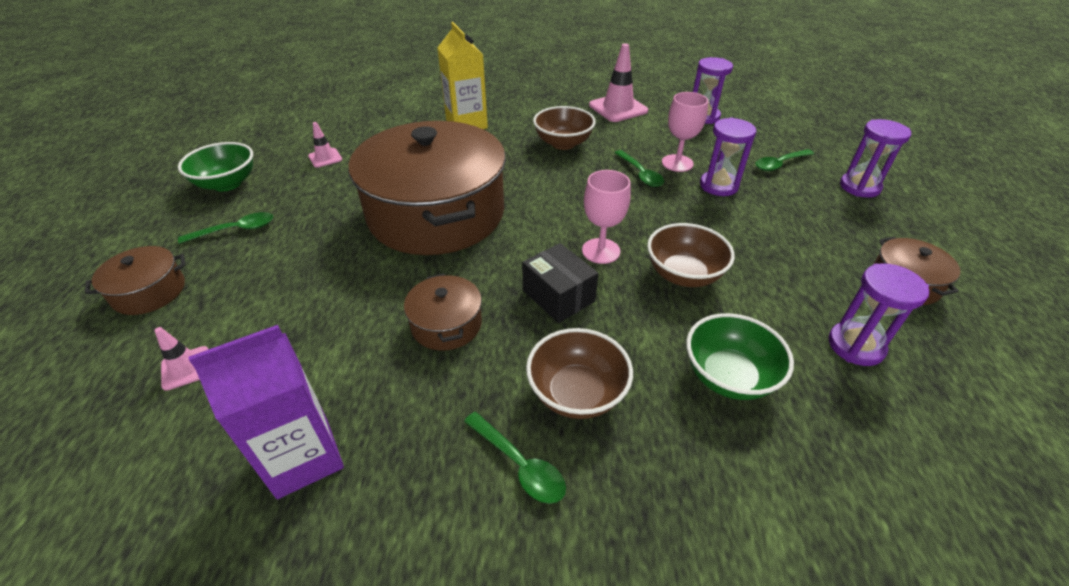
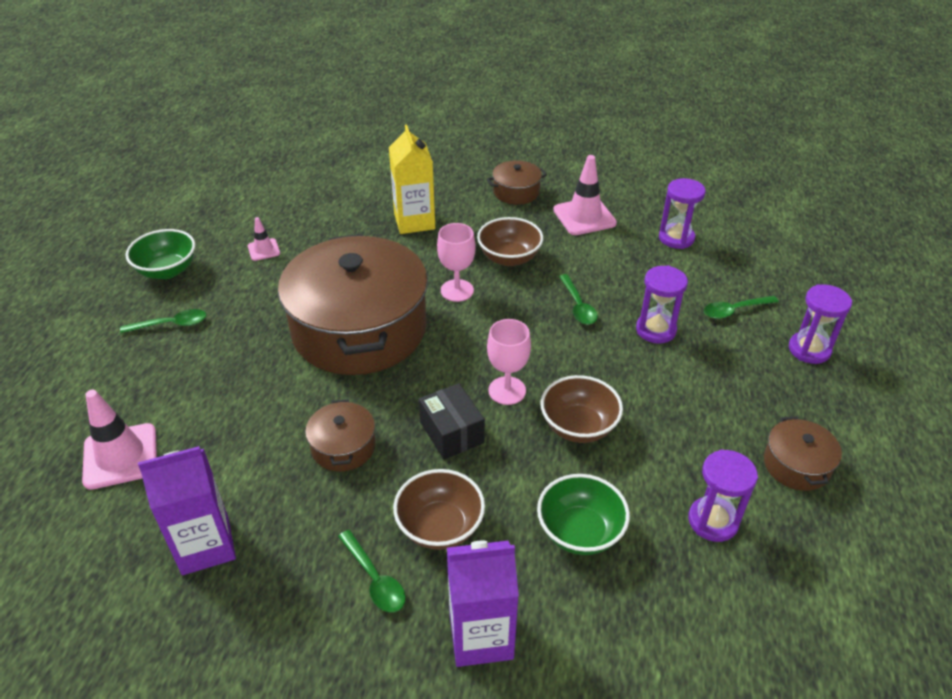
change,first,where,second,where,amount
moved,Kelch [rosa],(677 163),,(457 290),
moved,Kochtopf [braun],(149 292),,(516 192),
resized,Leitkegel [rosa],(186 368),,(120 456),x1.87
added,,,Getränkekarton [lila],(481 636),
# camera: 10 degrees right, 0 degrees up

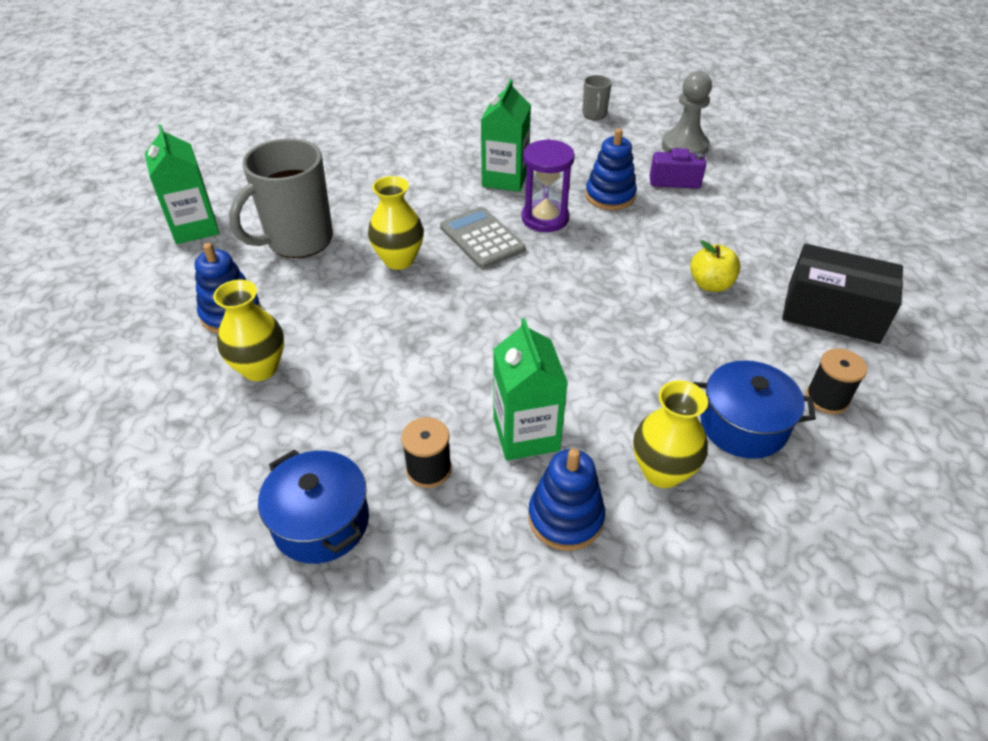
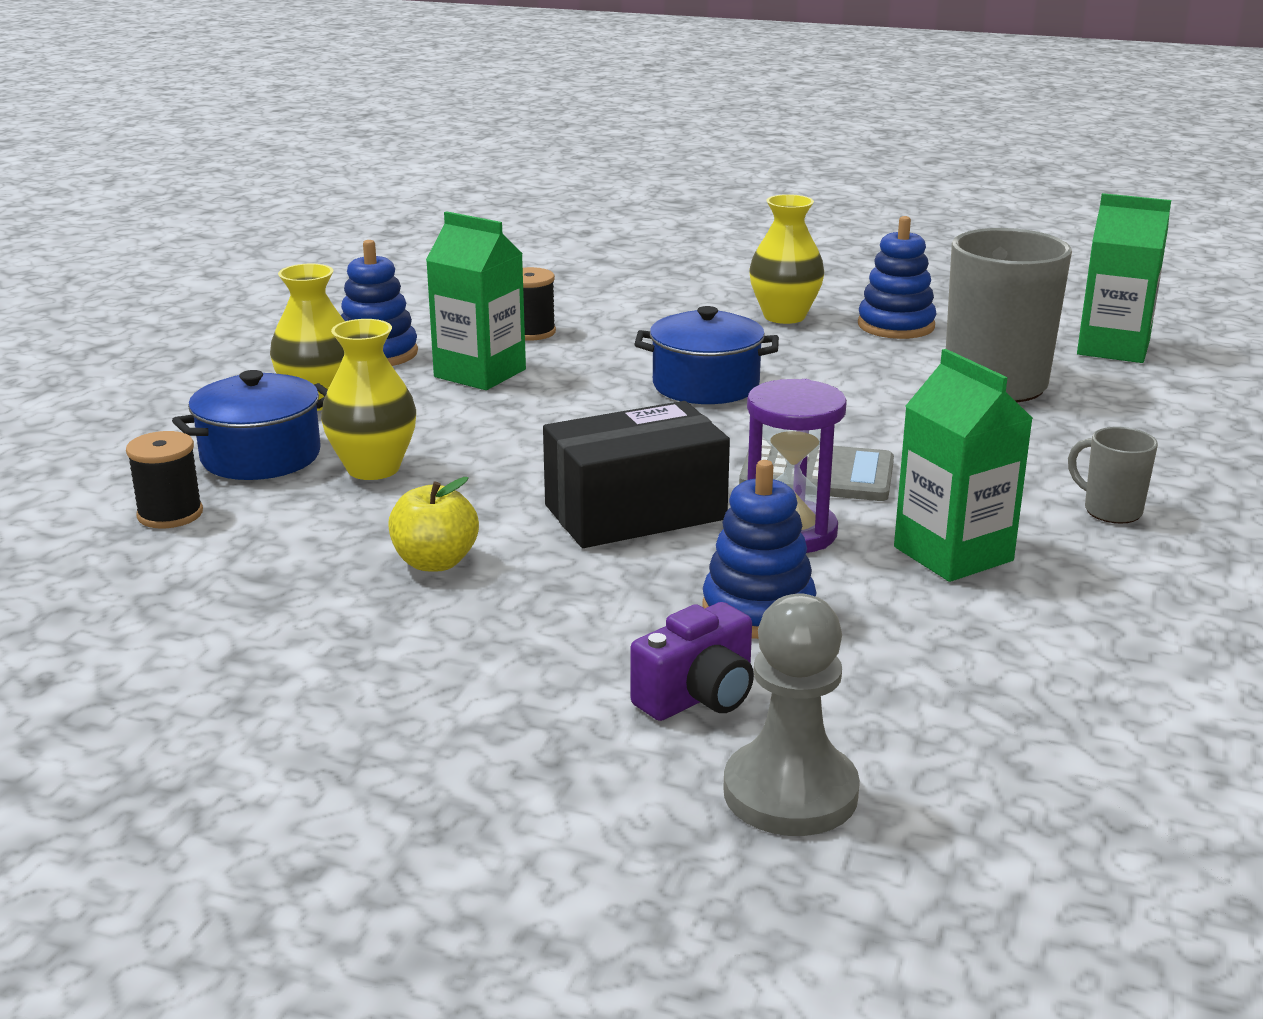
change,first,where,second,where,amount
moved,Tasse [grau],(594 115),,(1110 511),
moved,Vase [gelb],(399 260),,(373 468),
moved,Schachtel [schwarz],(832 313),,(635 512),
moved,Kochtopf [blau],(321 522),,(705 385),
# camera: 135 degrees right, 20 degrees down

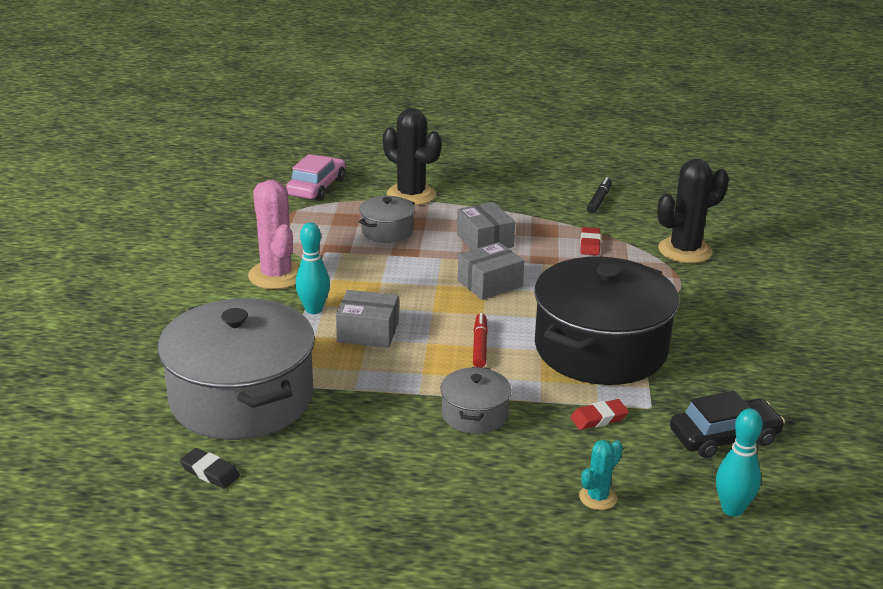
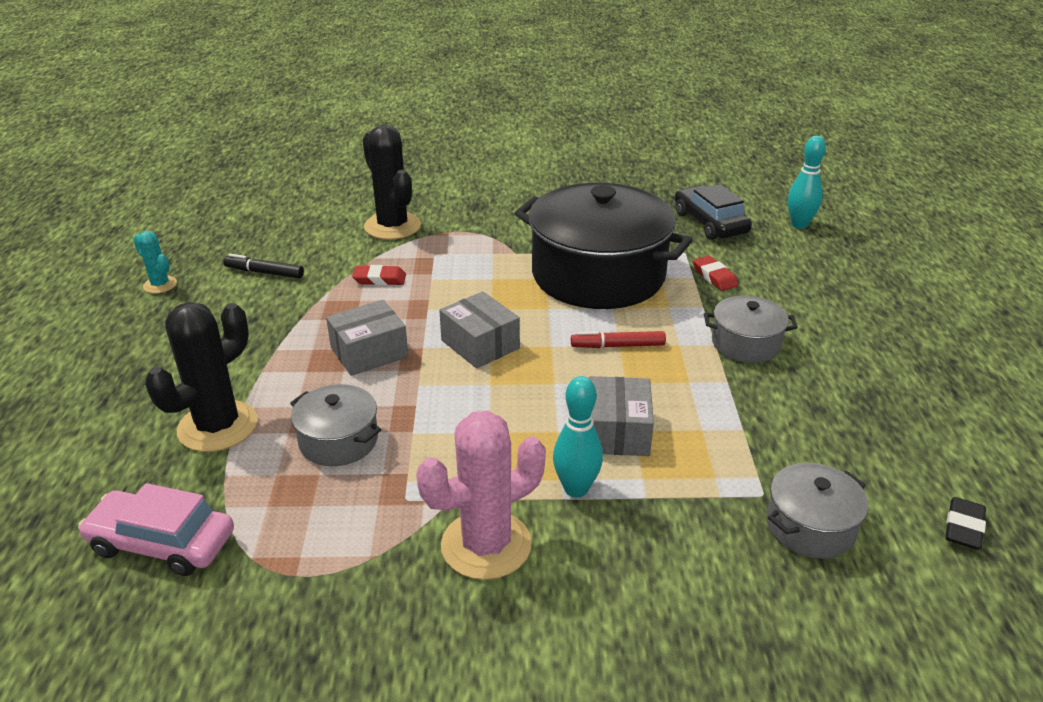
change,first,where,second,where,amount
resized,Kochtopf [grau],(241 398),,(810 526),x0.46
moved,Kaktus [türkis],(598 497),,(160 285),
# camera: 95 degrees left, 5 degrees up

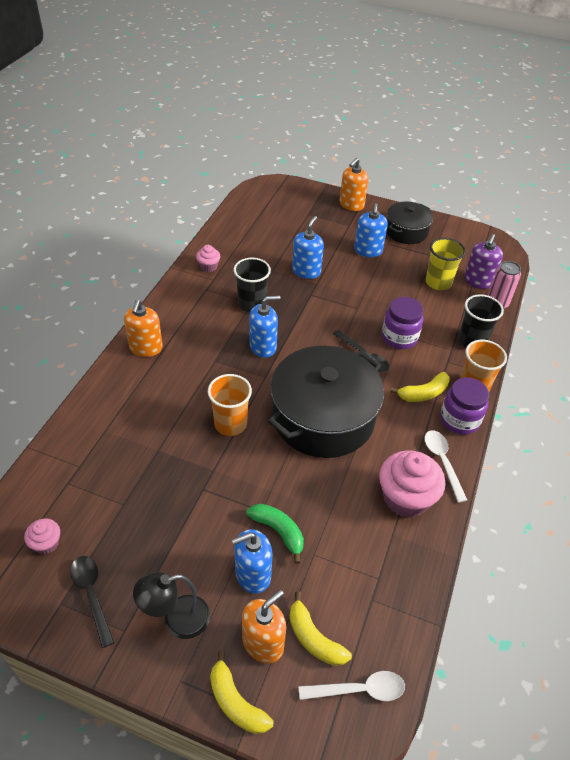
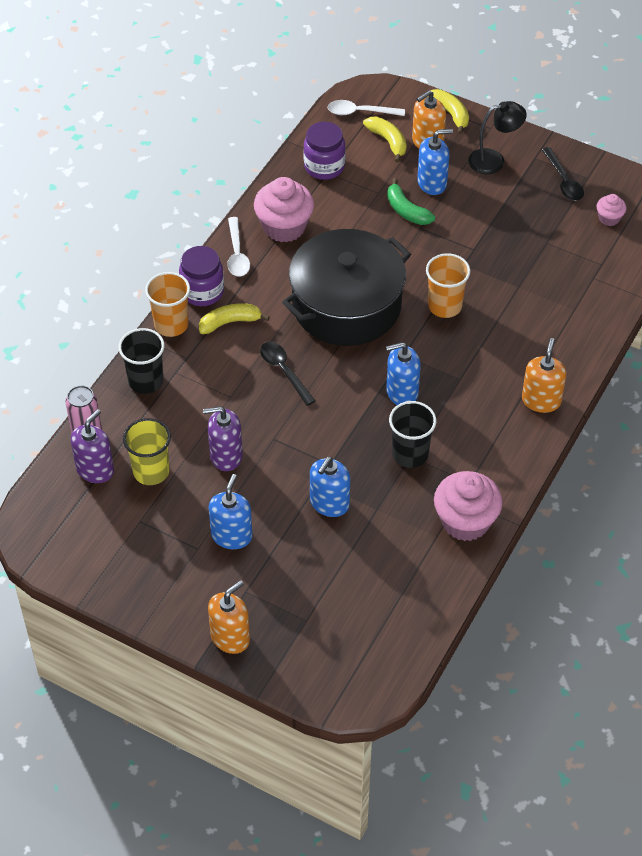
change,first,where,second,where,amount
removed,Kochtopf [schwarz],(406 231),,,
resized,Muffin [rosa],(208 266),,(465 521),x2.01
moved,Einmachglas [lila],(399 337),,(324 167),
added,,,Seifenspender [lila],(226 456),
# camera: 170 degrees left, 5 degrees up

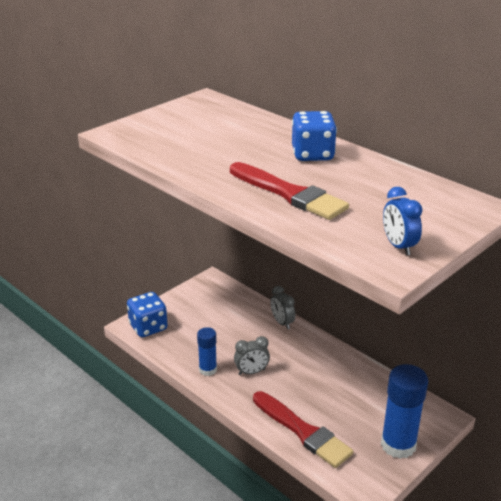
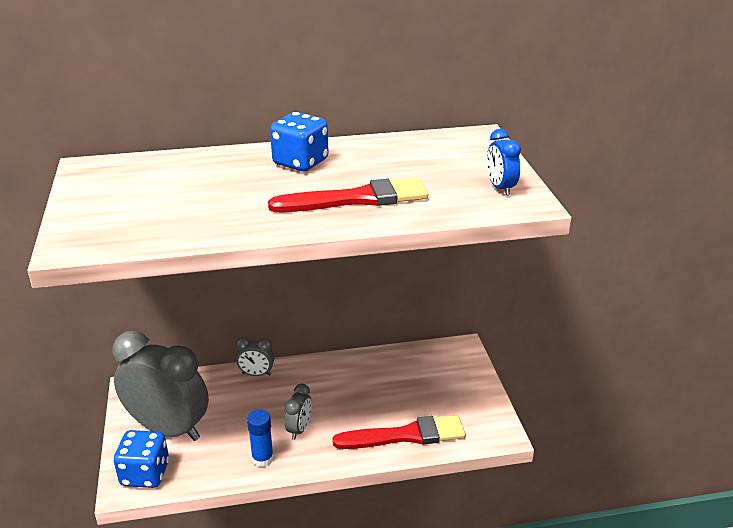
change,first,where,second,where,amount
turned,Wecker [blau],(398 246),,(500 188),60 degrees clockwise
removed,Klebestift [blau],(398 445),,,
added,,,Wecker [grau],(168 429),
# camera: 55 degrees left, 0 degrees up

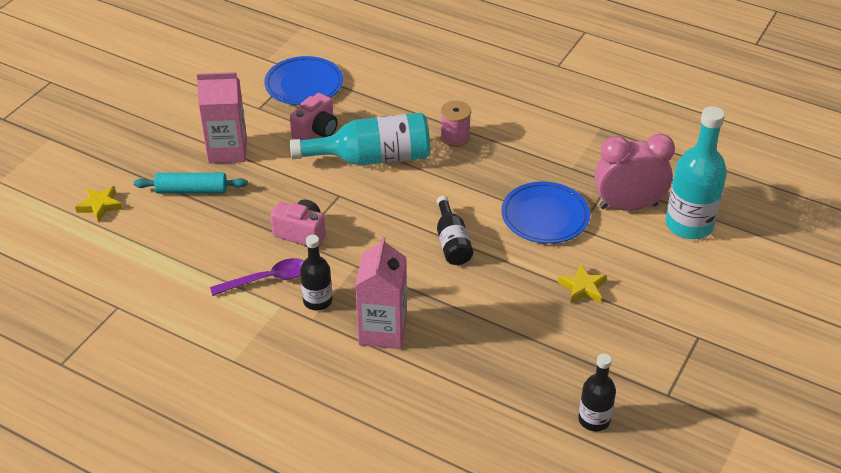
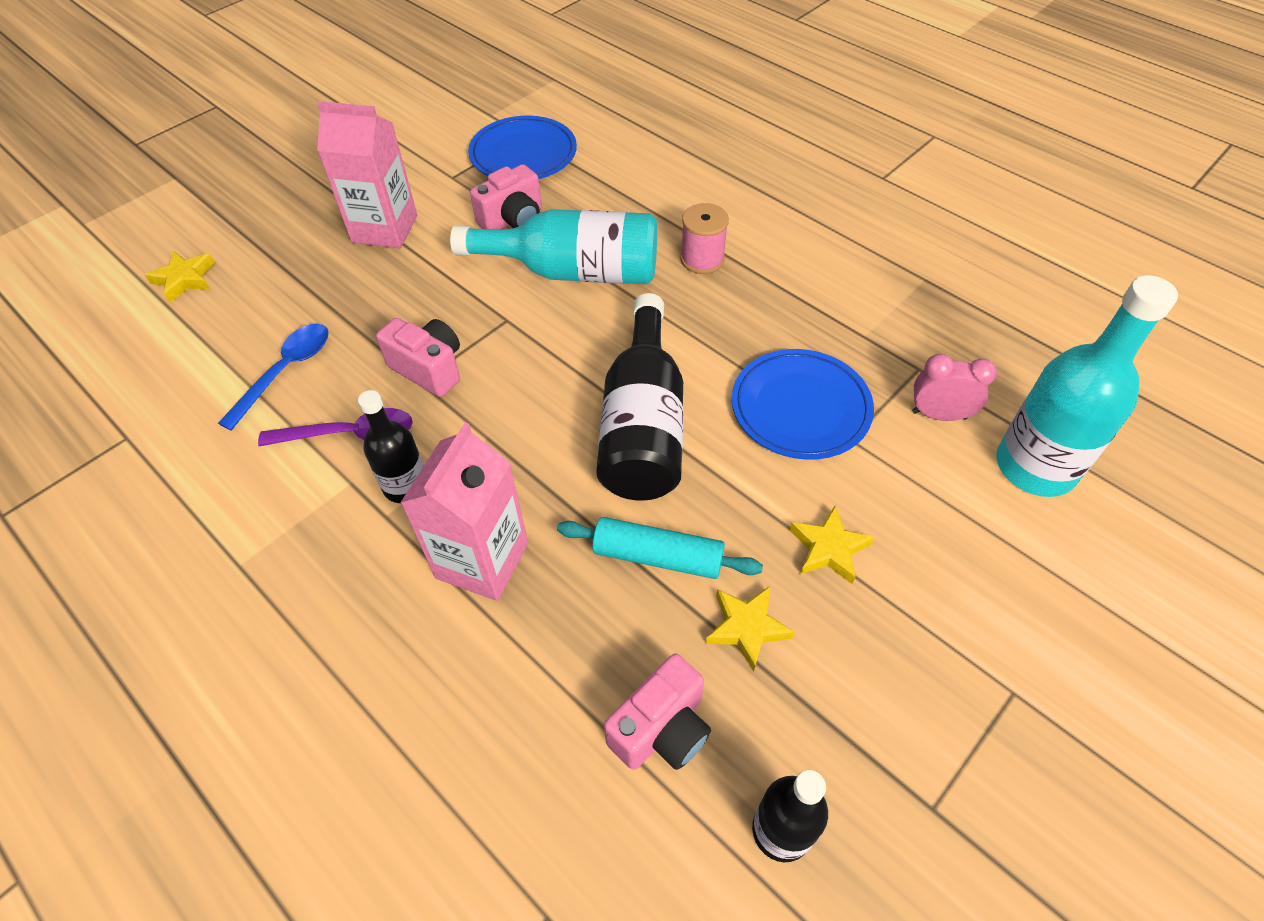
change,first,where,second,where,amount
resized,Wecker [rosa],(628 206),,(939 415),x0.57
moved,Nudelholz [türkis],(192 190),,(658 556),
resized,Flasche [schwarz],(452 242),,(643 425),x1.74
added,,,Löffel [blau],(285 371),
added,,,Stern [gelb],(747 628),
added,,,Kamera [rosa],(661 729),
# camera: 15 degrees right, 10 degrees up

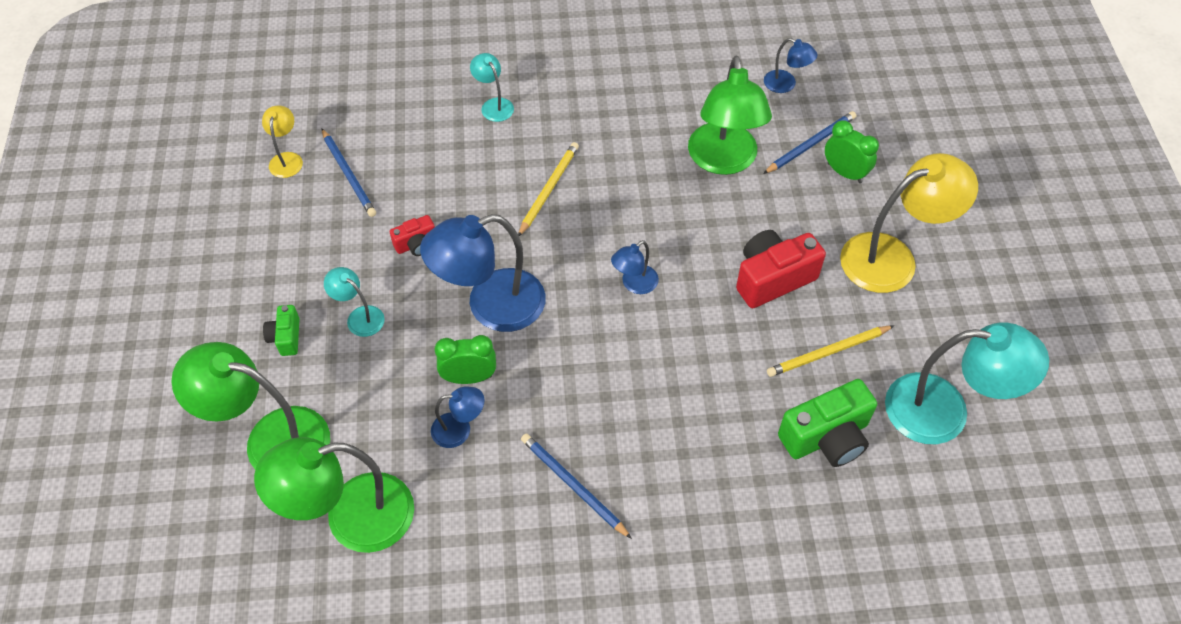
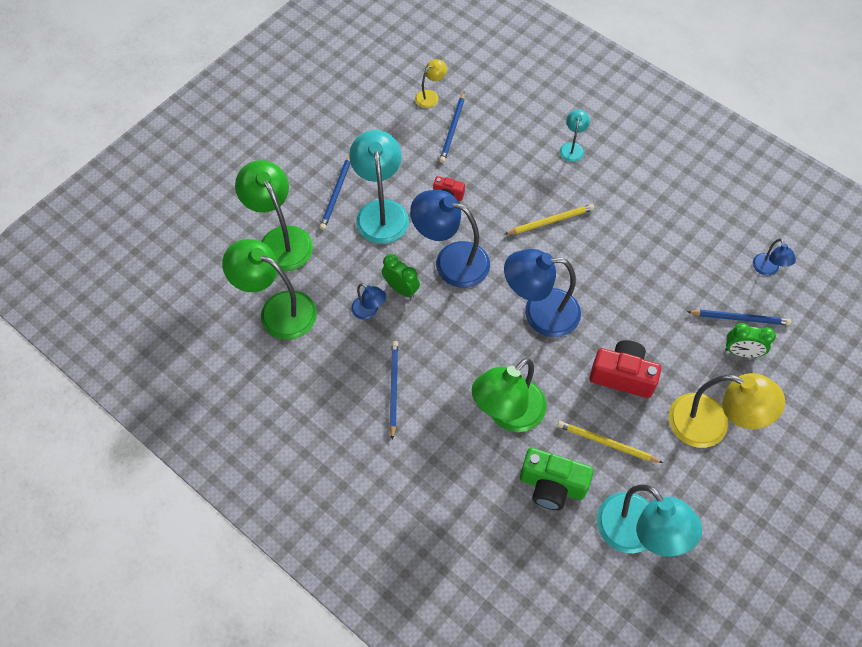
change,first,where,second,where,amount
moved,Lampe [grün],(723 161),,(507 414),
turned,Wecker [grün],(844 173),,(741 352),105 degrees clockwise
resized,Lampe [blau],(634 284),,(539 312),x2.08
resized,Lampe [türkis],(359 317),,(381 212),x2.08
replaced,Kamera [grün],(286 337),Bleistift [blau],(336 193),
# camera: 45 degrees right, 5 degrees up

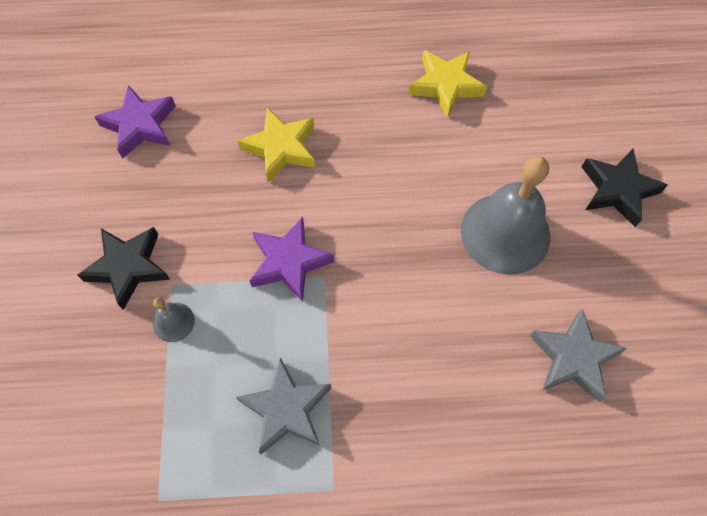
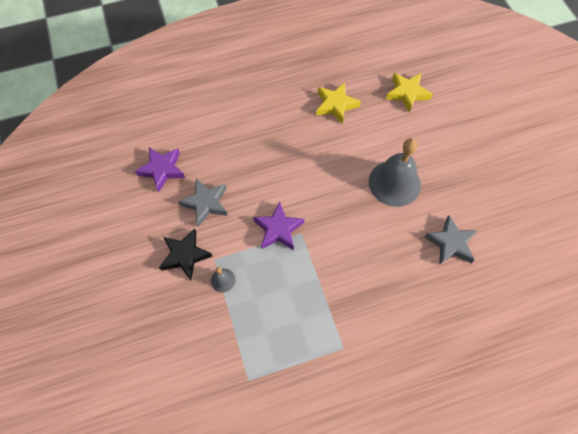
change,first,where,second,where,amount
moved,Stern [gelb],(281 148),,(407 93),
removed,Stern [schwarz],(617 190),,,
moved,Stern [grau],(286 409),,(206 203),
# camera: 15 degrees left, 0 degrees up

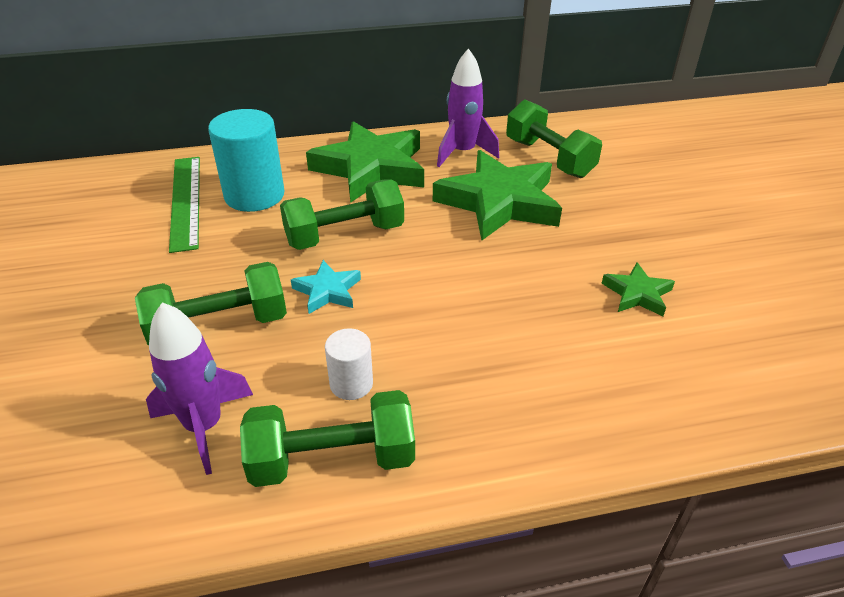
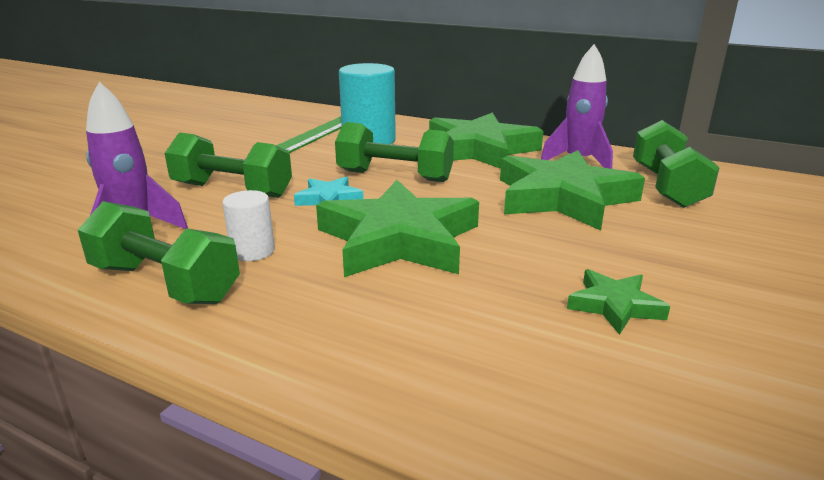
change,first,where,second,where,amount
added,,,Stern [grün],(399 239),
# camera: 40 degrees right, 15 degrees down

